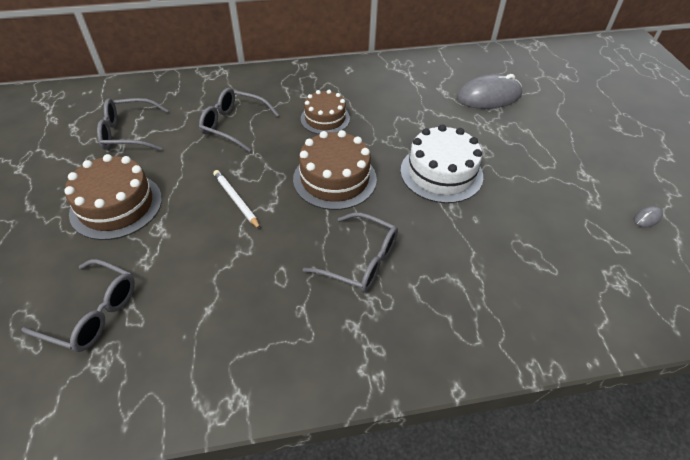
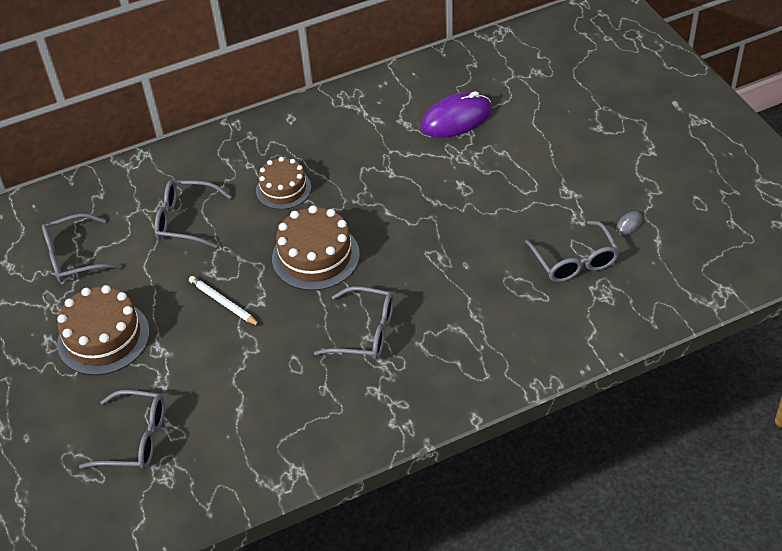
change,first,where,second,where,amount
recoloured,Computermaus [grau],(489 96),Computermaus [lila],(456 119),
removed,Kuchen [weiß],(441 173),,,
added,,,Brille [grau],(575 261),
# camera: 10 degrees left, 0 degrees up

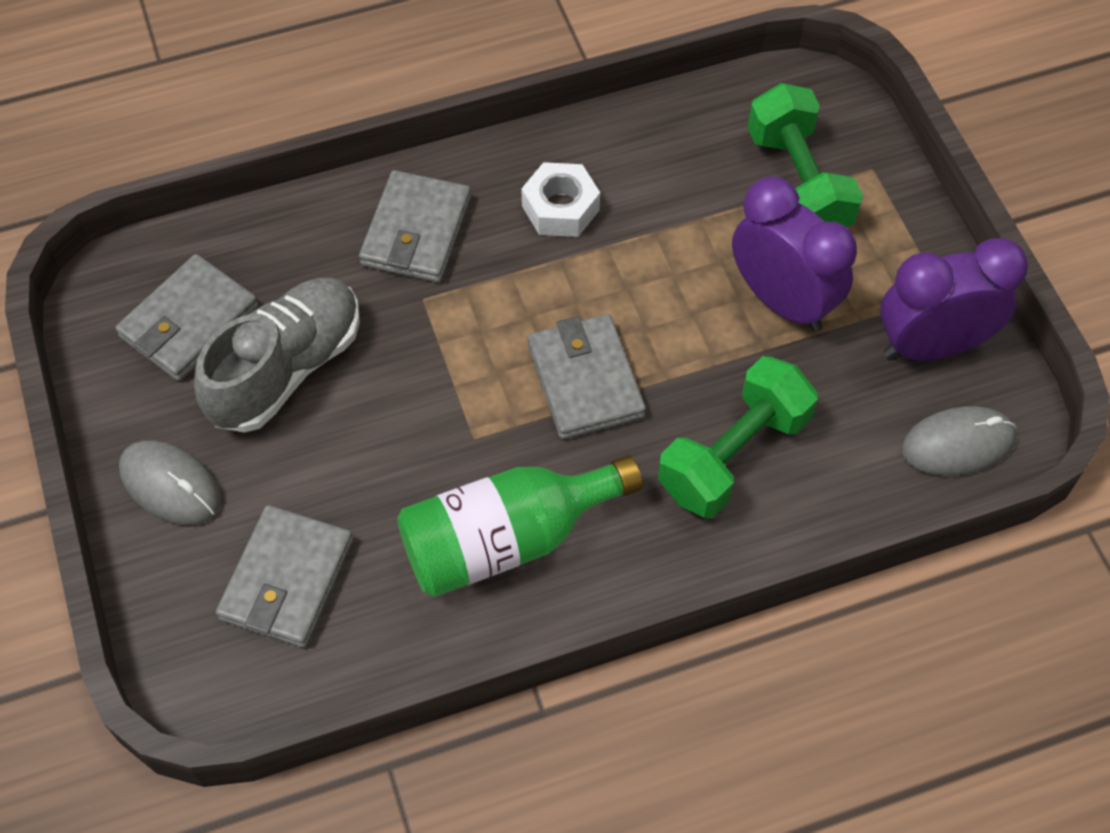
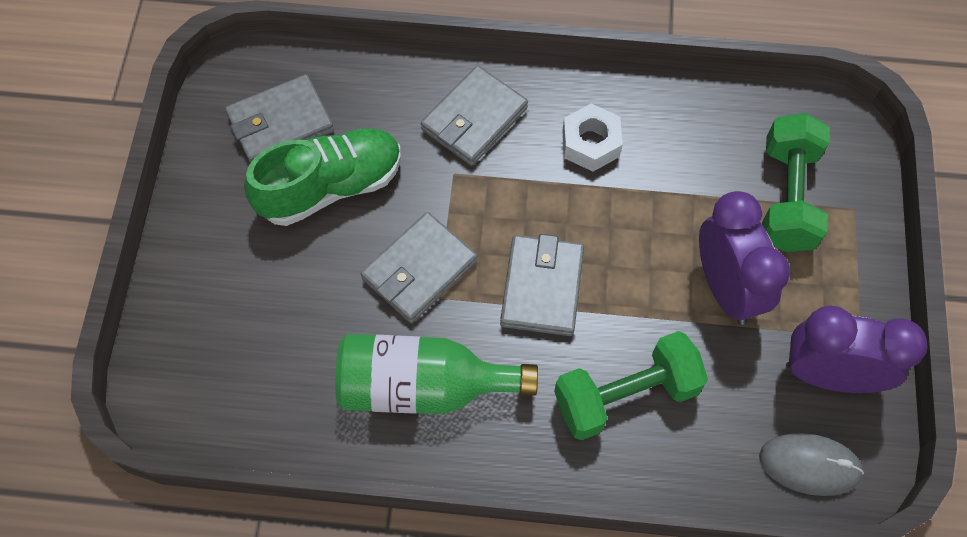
change,first,where,second,where,amount
recoloured,Schuh [grau],(286 369),Schuh [grün],(330 187),
removed,Computermaus [grau],(170 485),,,
moved,Geldbörse [grau],(287 579),,(419 270),
# camera: 25 degrees right, 5 degrees up

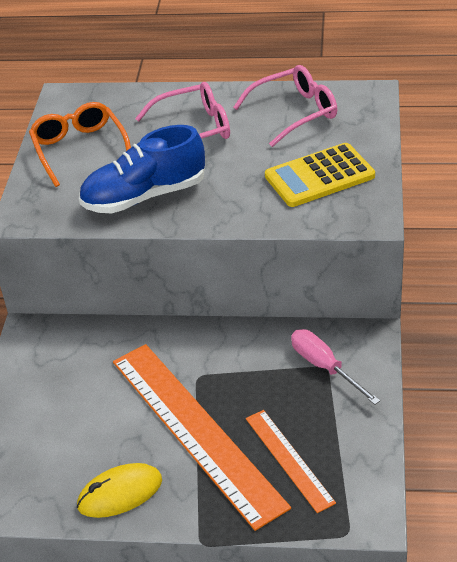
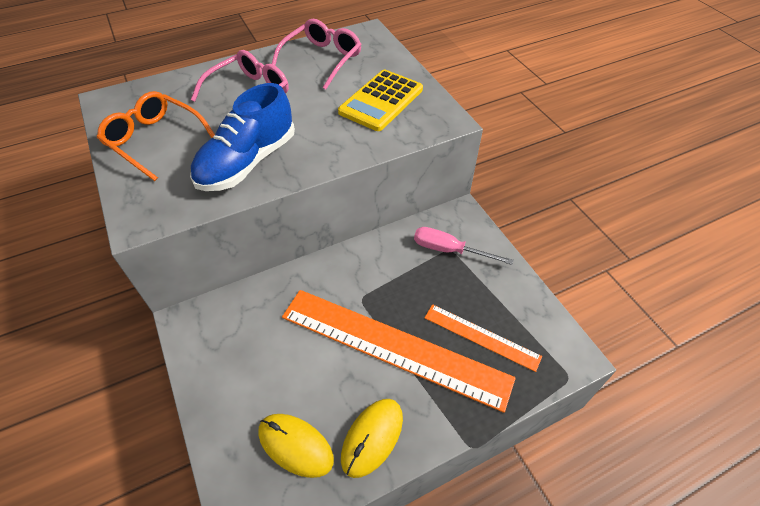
change,first,where,second,where,amount
added,,,Computermaus [gelb],(295 445),
# camera: 35 degrees left, 10 degrees up

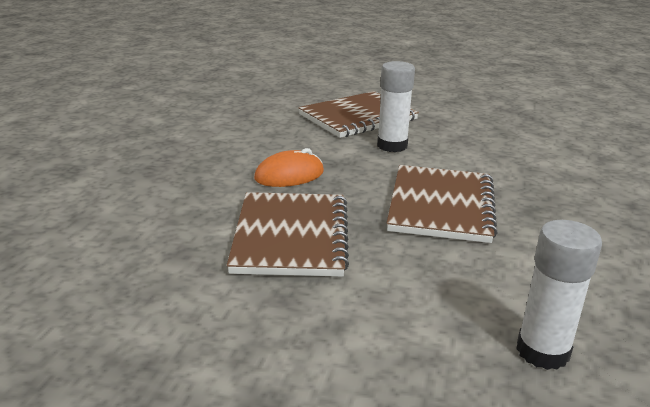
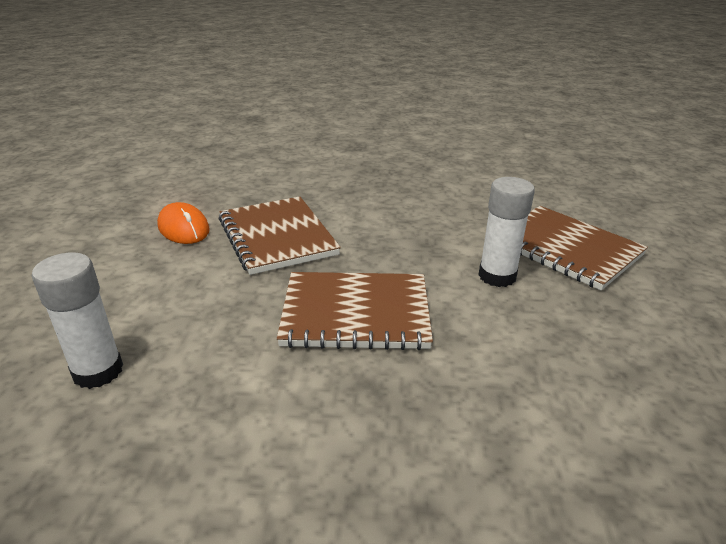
change,first,where,second,where,amount
moved,Computermaus [orange],(289 175),,(183 228),
turned,Notizbuch [braun],(291 236),,(277 237),75 degrees clockwise
# camera: 80 degrees right, 5 degrees up

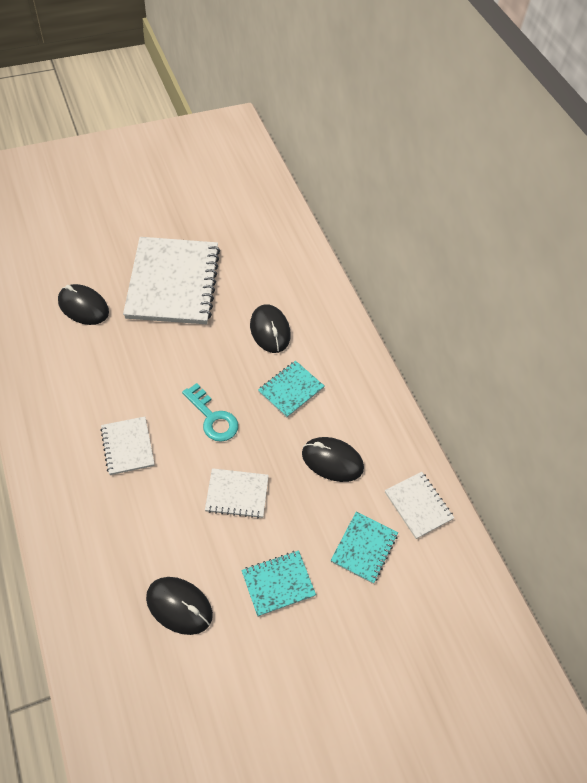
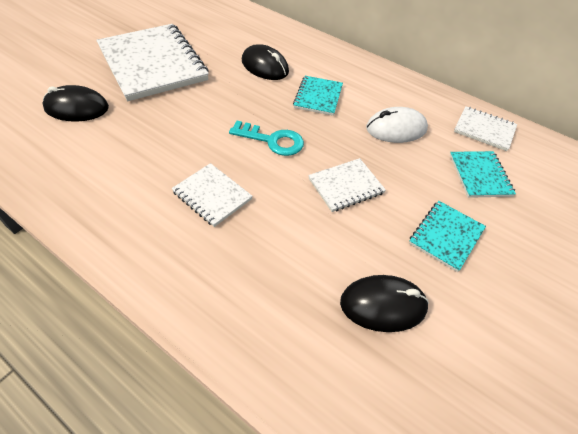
change,first,where,second,where,amount
recoloured,Computermaus [schwarz],(332 461),Computermaus [weiß],(396 129),
# camera: 30 degrees left, 5 degrees down

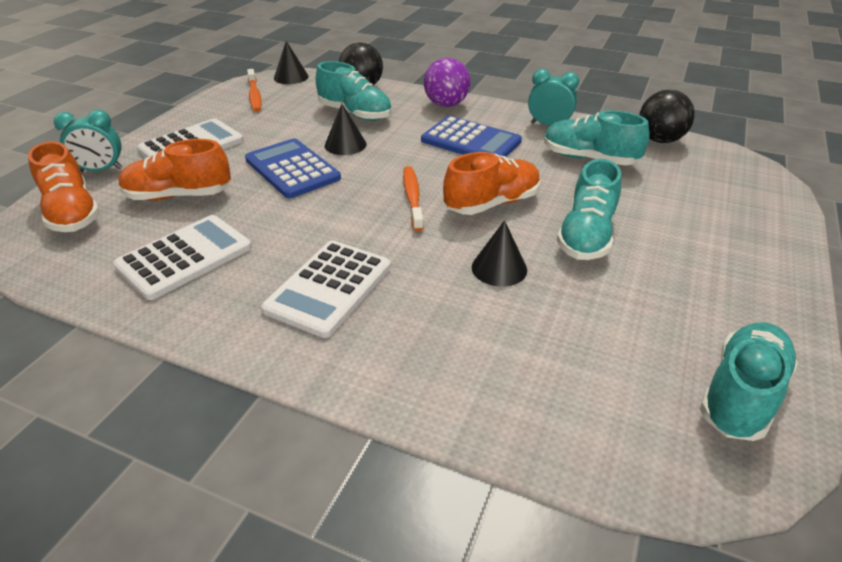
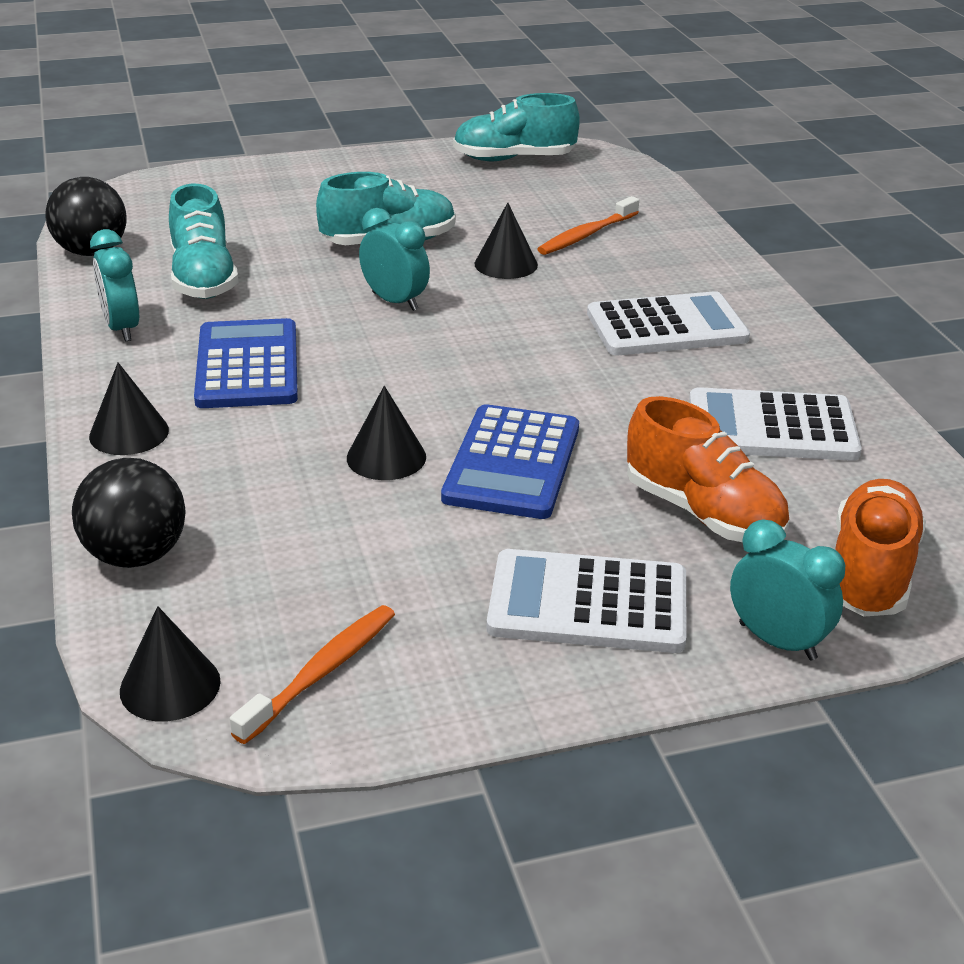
change,first,where,second,where,amount
replaced,Ball [lila],(446 104),Kegel [schwarz],(129 433),
removed,Schuh [türkis],(355 114),,,
replaced,Schuh [orange],(492 203),Wecker [türkis],(395 301),
moved,Zahnbürste [orange],(412 198),,(586 235),
# camera: 130 degrees left, 5 degrees down

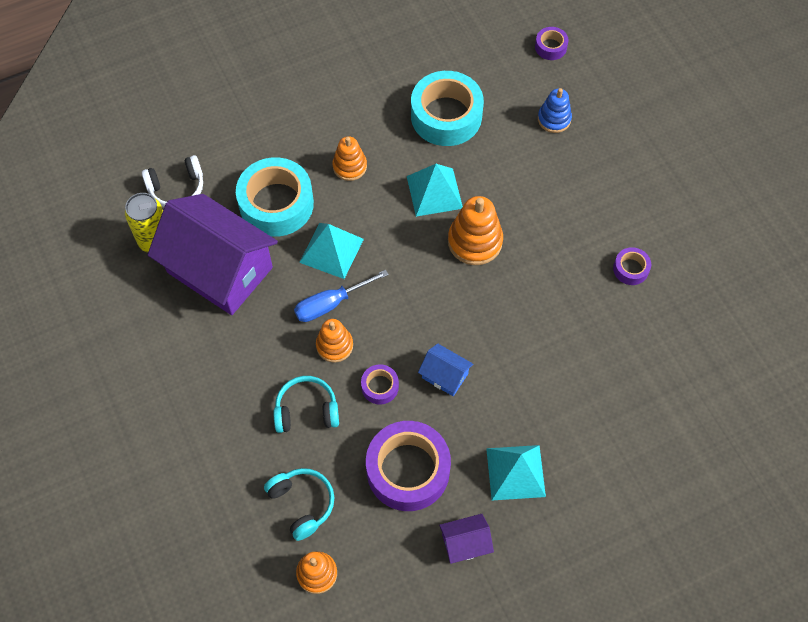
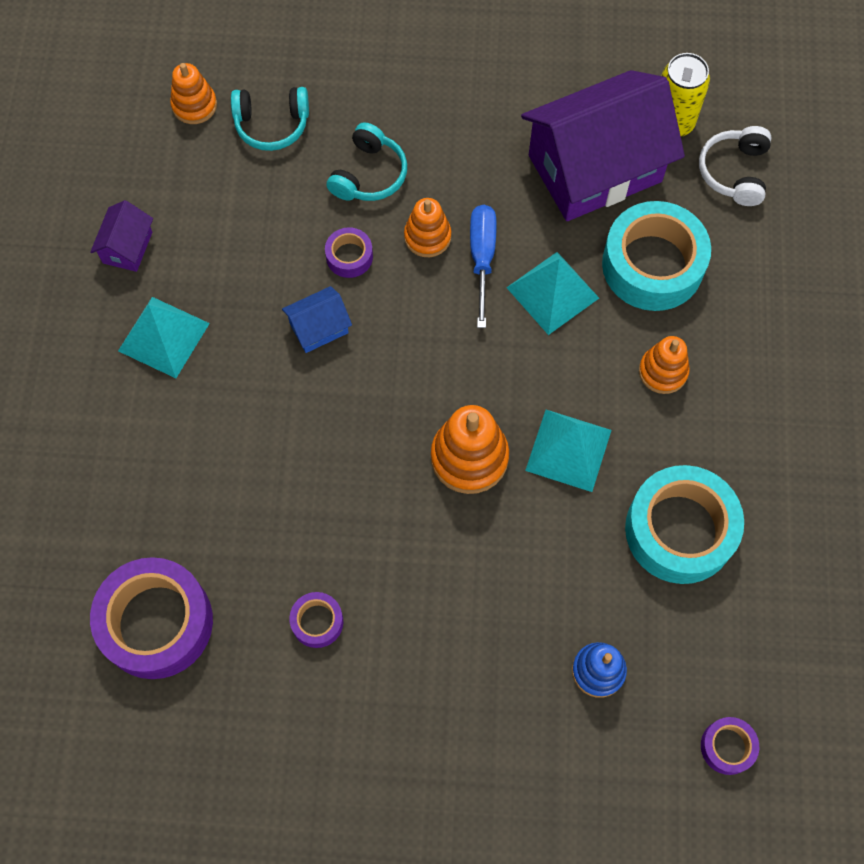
change,first,where,second,where,amount
moved,Klebeband [lila],(408 470),,(156 622),
# camera: 120 degrees right, 5 degrees up

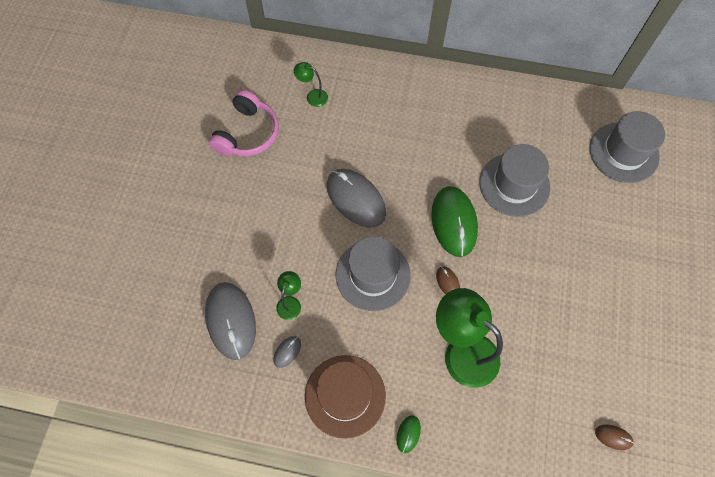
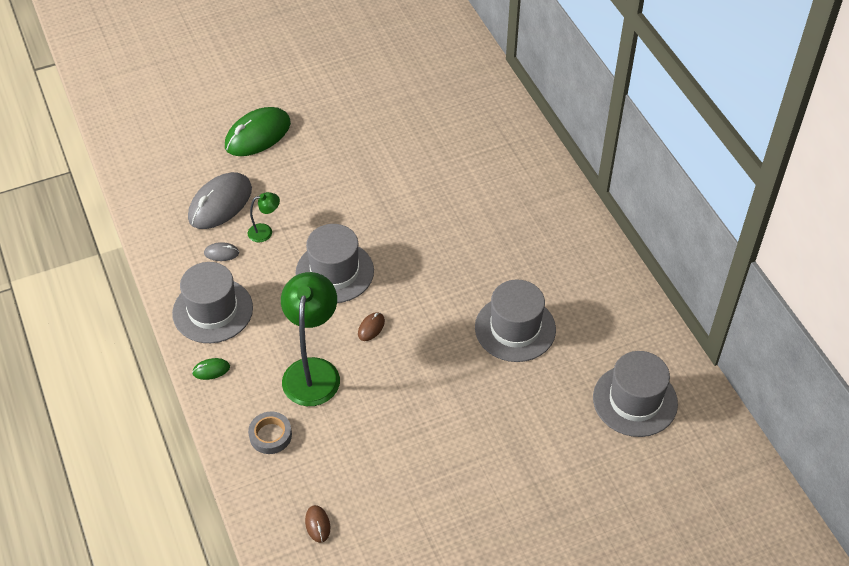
change,first,where,second,where,amount
removed,Lampe [grün],(312 96),,,
removed,Kopfhörer [rosa],(247 134),,,
removed,Computermaus [grau],(355 199),,,
moved,Computermaus [grün],(454 222),,(258 135),
recoloured,Hut [braun],(345 395),Hut [grau],(212 310),
added,,,Klebeband [grau],(270 435),
# camera: 55 degrees right, 15 degrees down

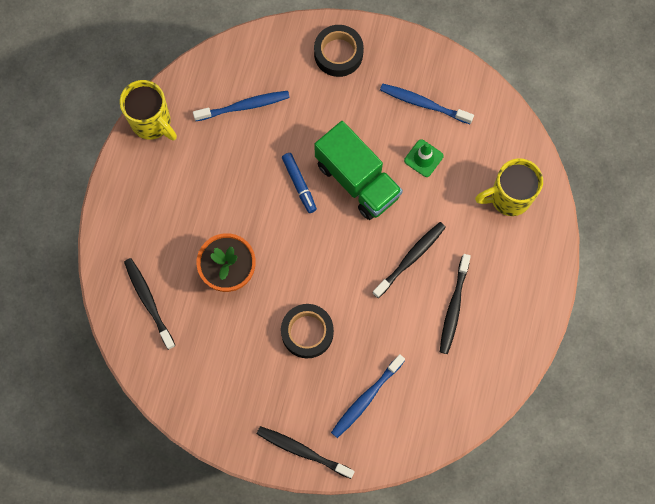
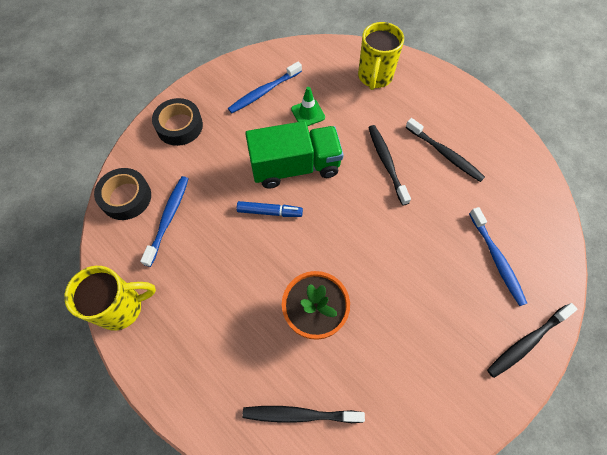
change,first,where,second,where,amount
moved,Klebeband [schwarz],(307 332),,(126 197),
# camera: 60 degrees left, 10 degrees down

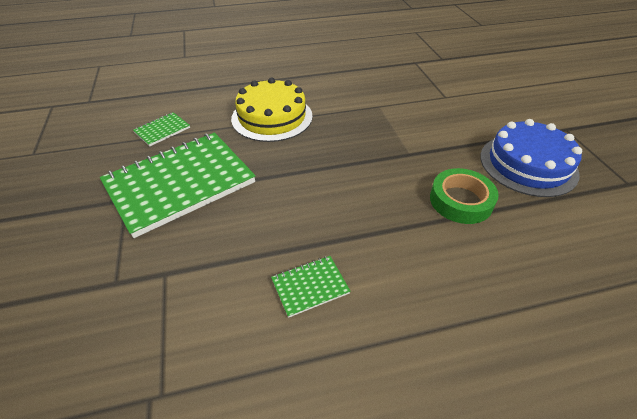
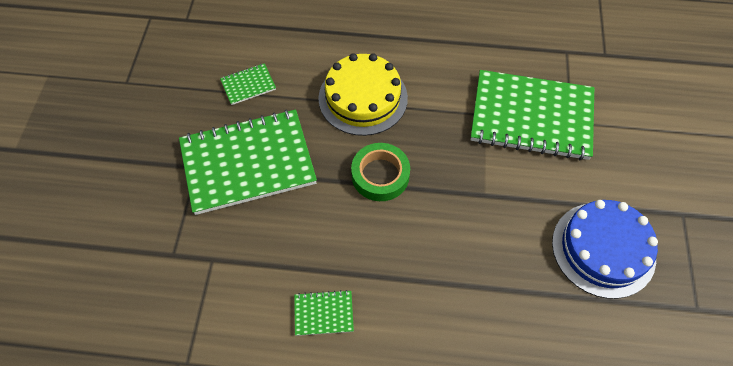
change,first,where,second,where,amount
moved,Klebeband [grün],(460 201),,(380 175),
added,,,Notizbuch [grün],(531 117),
# camera: 20 degrees right, 15 degrees up

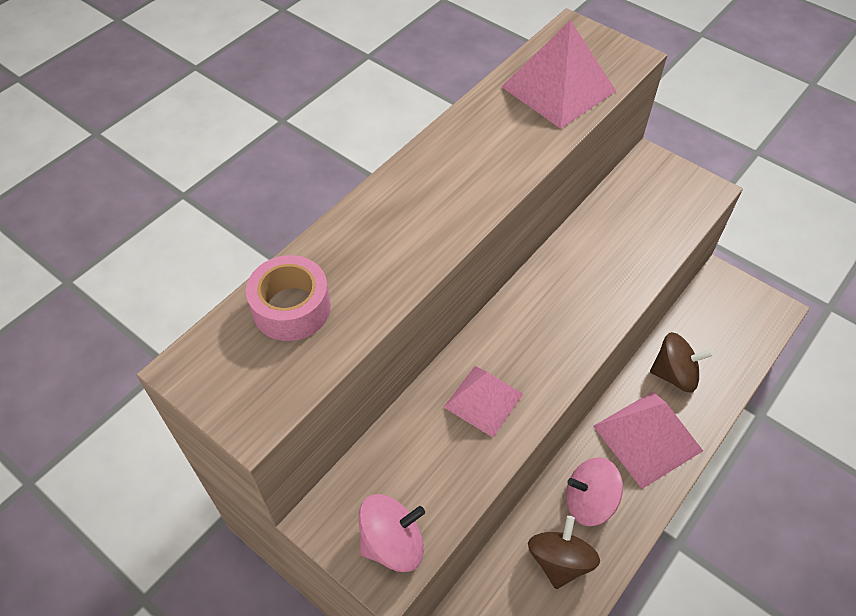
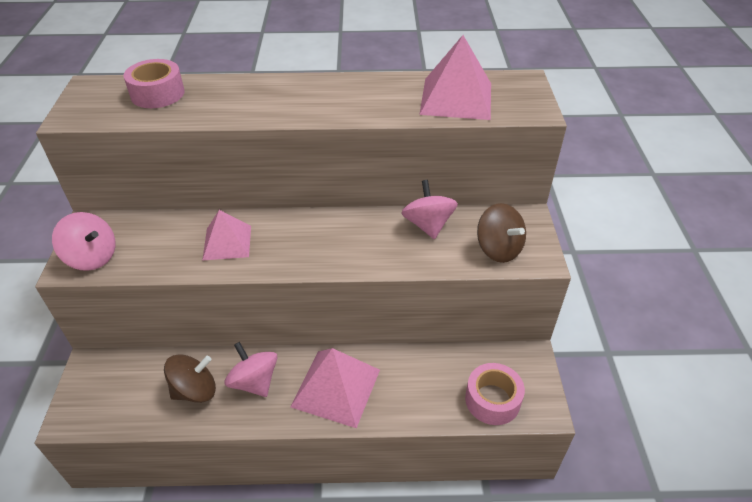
change,first,where,second,where,amount
moved,Kreisel [braun],(674 374),,(498 249),
added,,,Kreisel [rosa],(428 225),
added,,,Klebeband [rosa],(492 400),
# camera: 50 degrees right, 10 degrees down

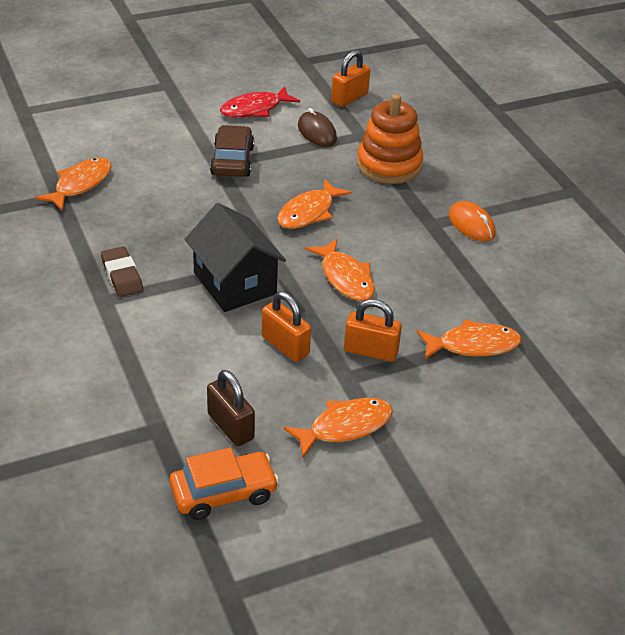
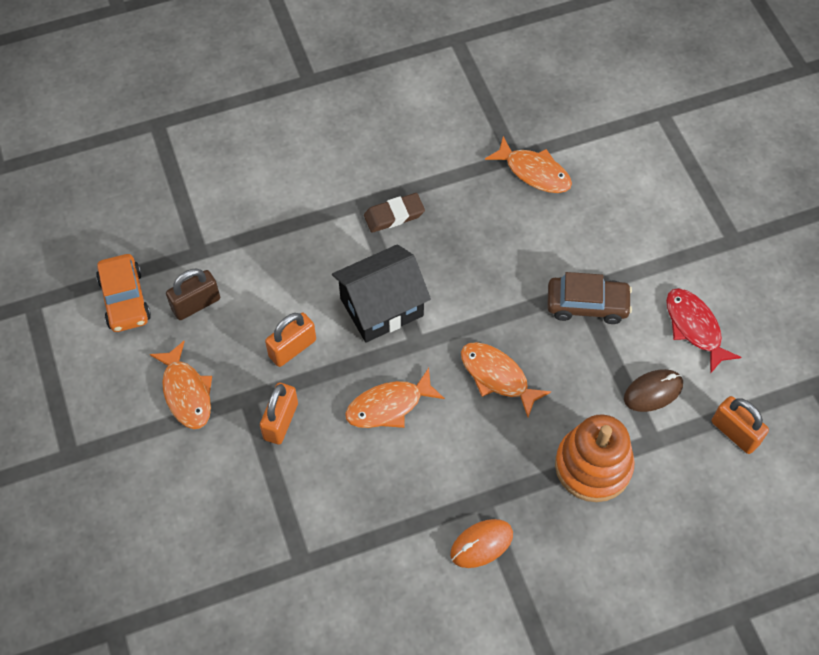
change,first,where,second,where,amount
removed,Fisch [orange],(473 345),,,
# camera: 95 degrees right, 20 degrees up

